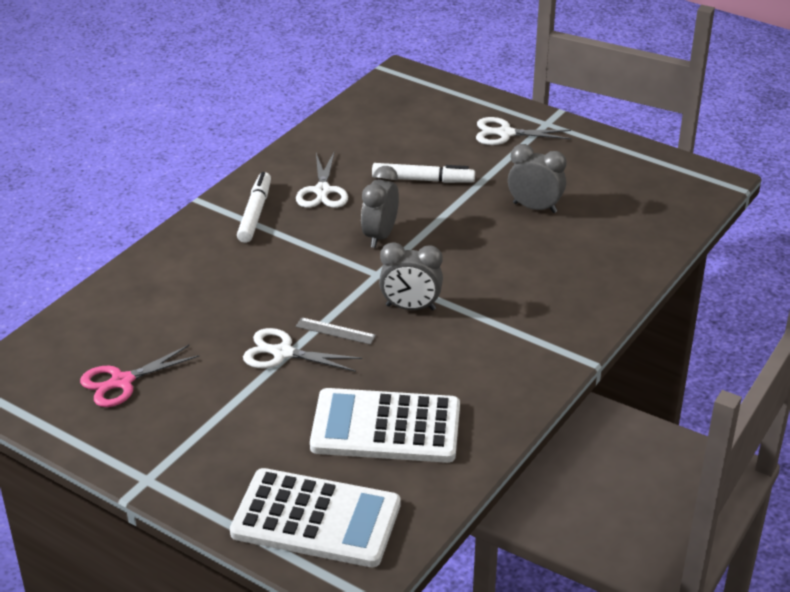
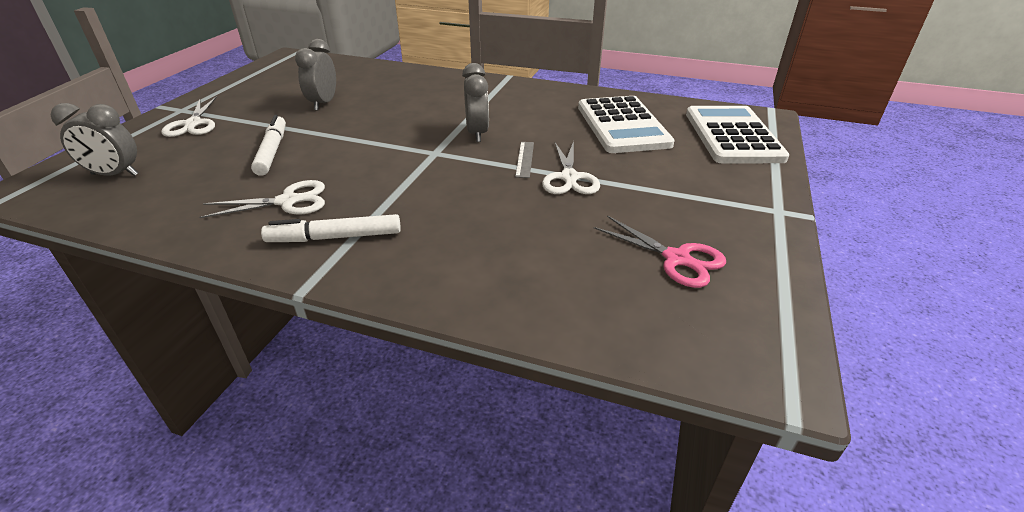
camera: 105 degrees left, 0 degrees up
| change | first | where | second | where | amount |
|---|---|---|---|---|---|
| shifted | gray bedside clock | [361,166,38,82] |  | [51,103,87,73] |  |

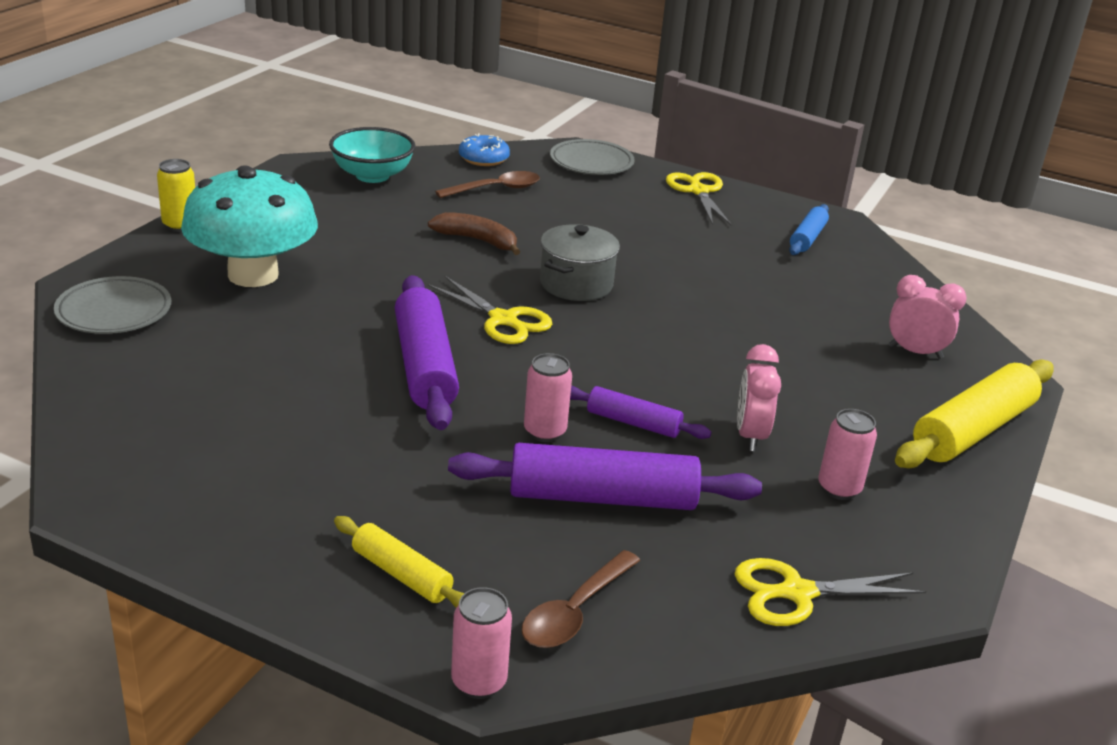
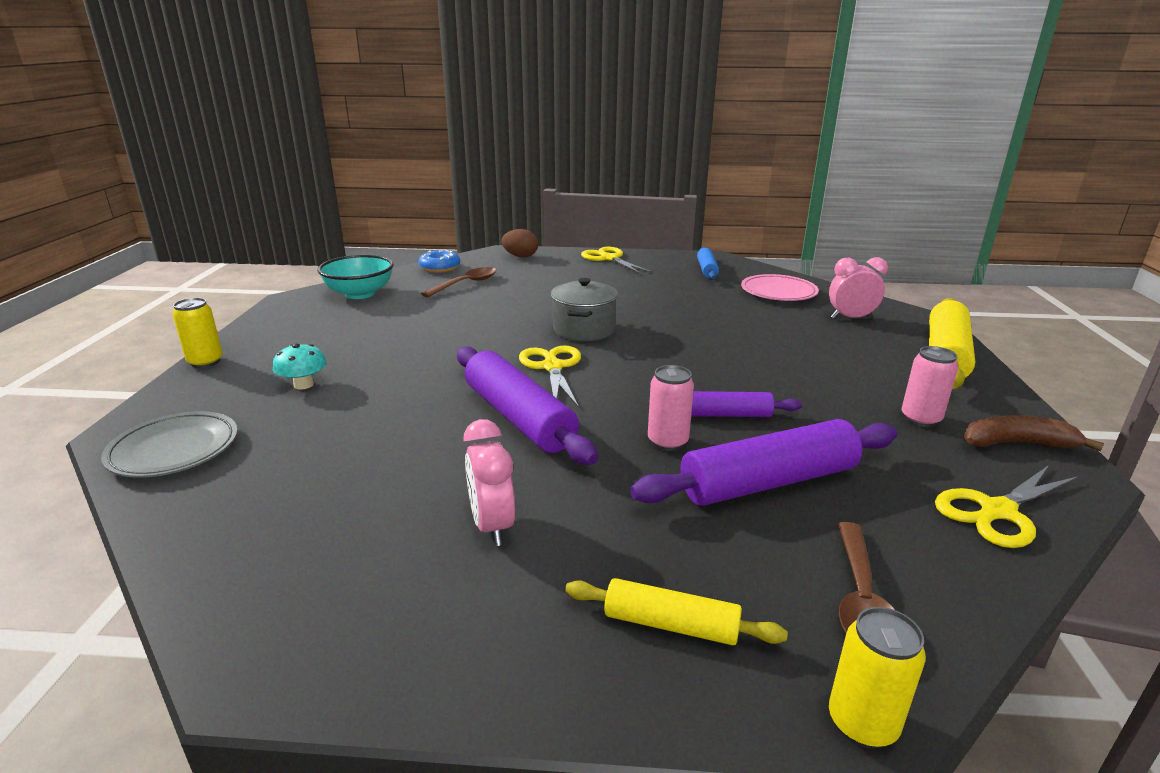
camera: 20 degrees left, 5 degrees down
| change | first | where | second | where | amount |
|---|---|---|---|---|---|
| new |  |  | rosy dinner plate | [741,274,78,27] |  |
| shifted | russet banana fruit | [428,212,92,43] |  | [964,415,140,36] |  |
| shifted | rosy bedside clock | [737,344,44,107] |  | [463,419,52,127] |  |
| swapped | gray dinner plate | [550,139,85,36] | russet egg shape | [501,229,37,28] |  |
| repainted | rosy tin | [451,587,61,112] | bright yellow tin | [829,607,97,142] |  |
| rotated | bright yellow scissors | [428,276,124,68] |  | [519,345,62,62] | 120 degrees counterclockwise |
| scaled | aqua toadstool | [181,165,137,122] |  | [273,343,54,46] | x0.40 |

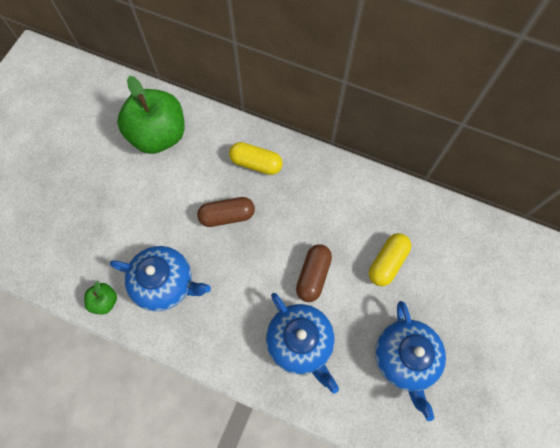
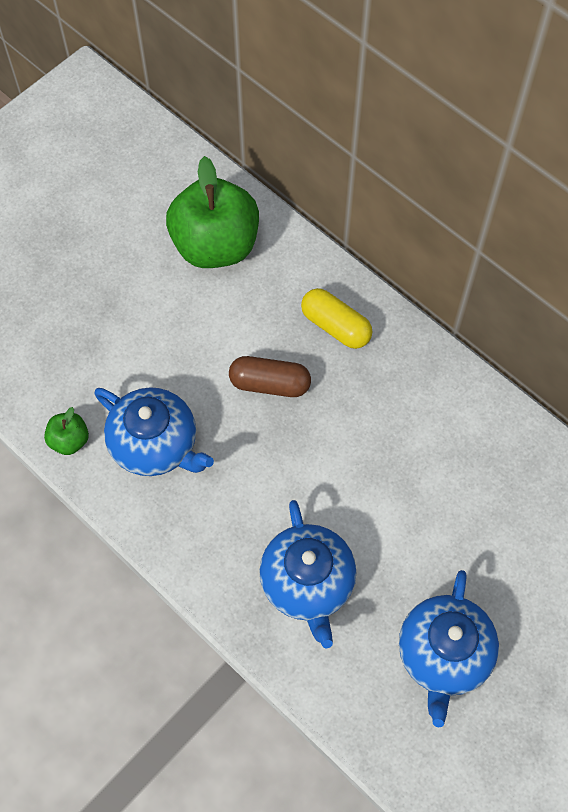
camera: 20 degrees right, 5 degrees down
| change | first | where | second | where | amount |
|---|---|---|---|---|---|
| gone | russet capsule | [296,244,36,58] |  |  |  |
| gone | bright yellow capsule | [369,233,42,53] |  |  |  |

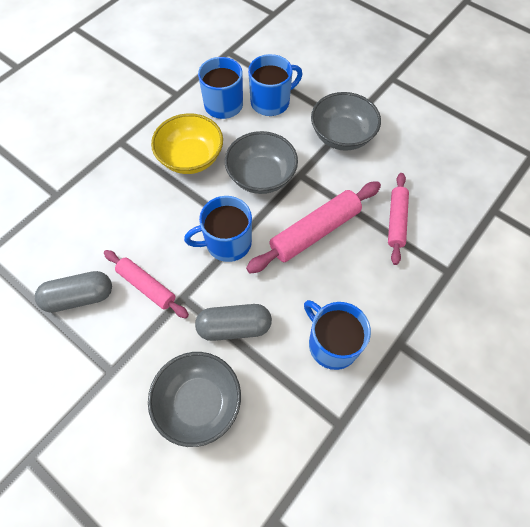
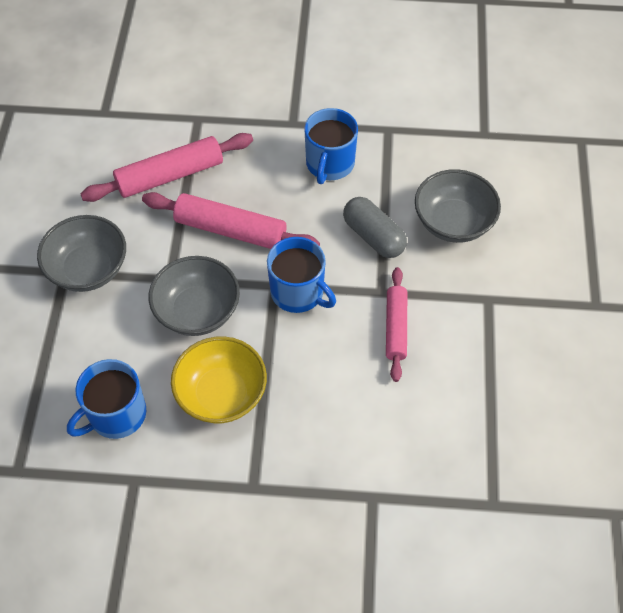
camera: 125 degrees left, 5 degrees down
| change | first | where | second | where | amount |
|---|---|---|---|---|---|
| gone | gray capsule | [35,271,77,42] |  |  |  |
| gone | cobalt tea mug | [248,54,54,62] |  |  |  |
| scaled | rosy rolling pin | [388,173,21,92] |  | [81,133,172,69] | x1.54 |

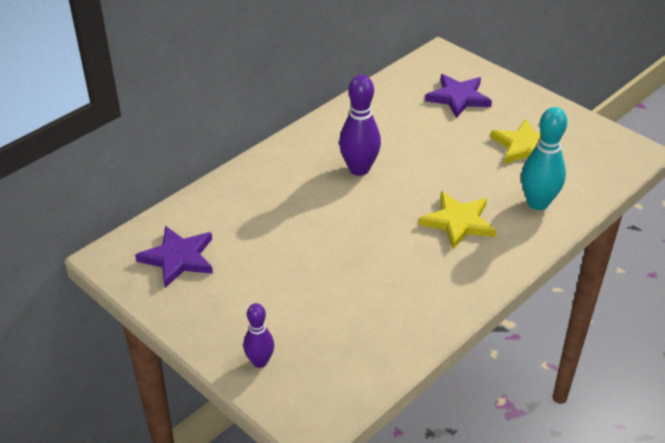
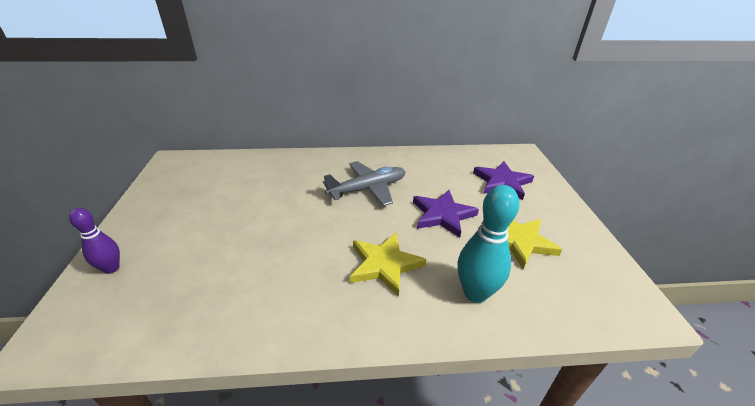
camera: 40 degrees right, 5 degrees down
| change | first | where | second | where | amount |
|---|---|---|---|---|---|
| shifted | violet five-pointed star | [135,226,78,62] |  | [413,190,66,48] |  |
| swapped | violet skittle | [339,74,42,102] | gray aeroplane | [323,161,83,45] |  |

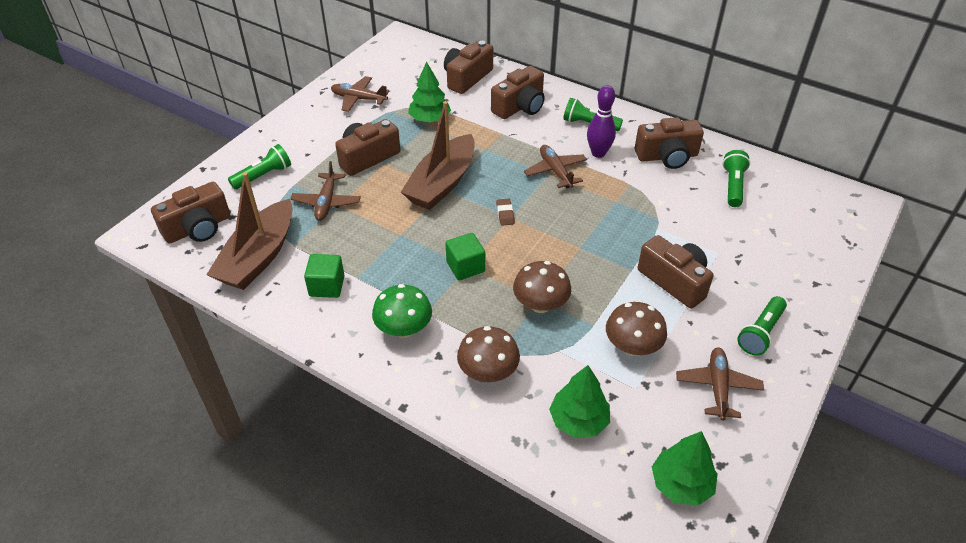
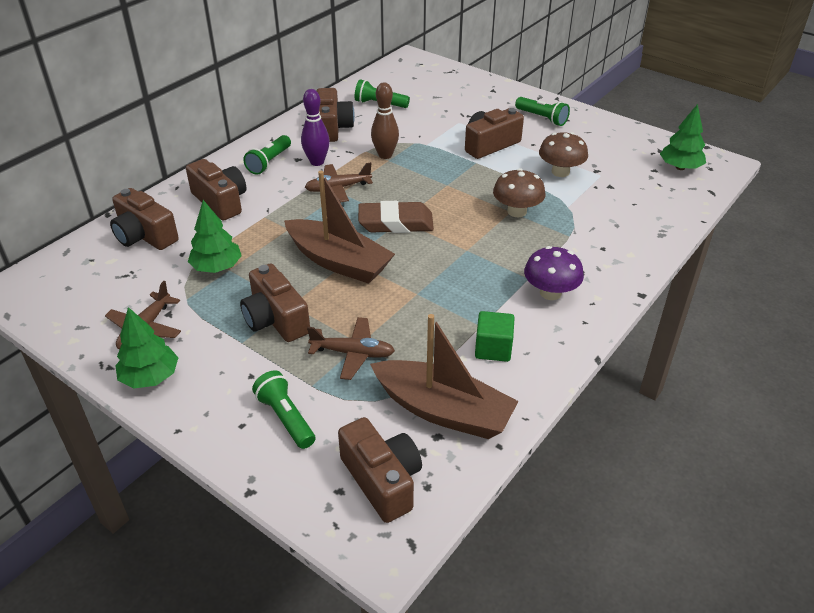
camera: 85 degrees left, 5 degrees down
| change | first | where | second | where | amount |
|---|---|---|---|---|---|
| gone | green cube | [446,233,39,47] |  |  |  |
| gone | russet toadstool | [457,326,63,56] |  |  |  |
| gone | russet aeroplane | [676,347,88,74] |  |  |  |
| new |  |  | russet skittle | [371,82,28,77] |  |
| shifted | green toy tree | [549,365,61,73] |  | [115,307,63,82] |  |
| repainted | green toadstool | [372,284,60,54] | violet toadstool | [524,246,60,54] |  |
| scaled | russet eraser | [496,199,19,27] |  | [358,201,76,32] | x2.27 |

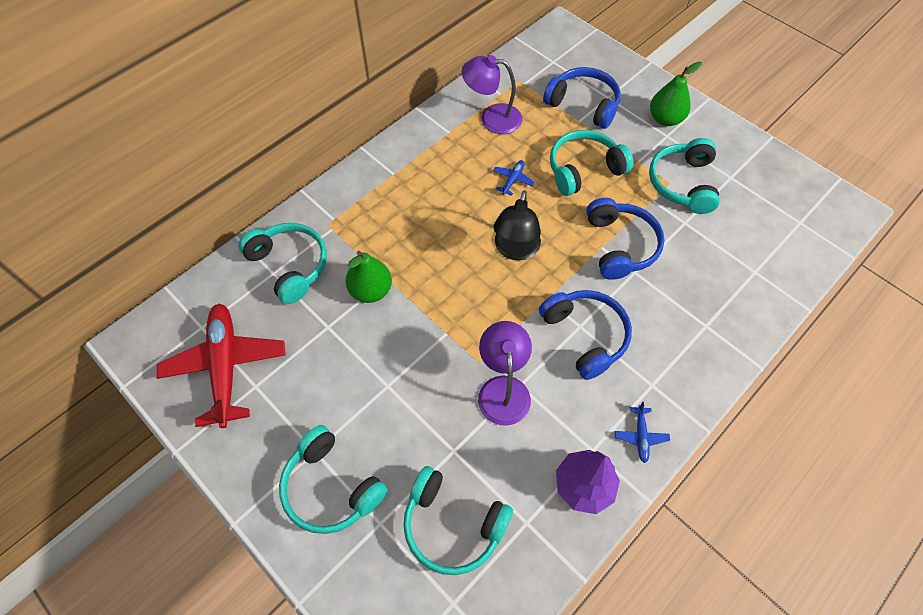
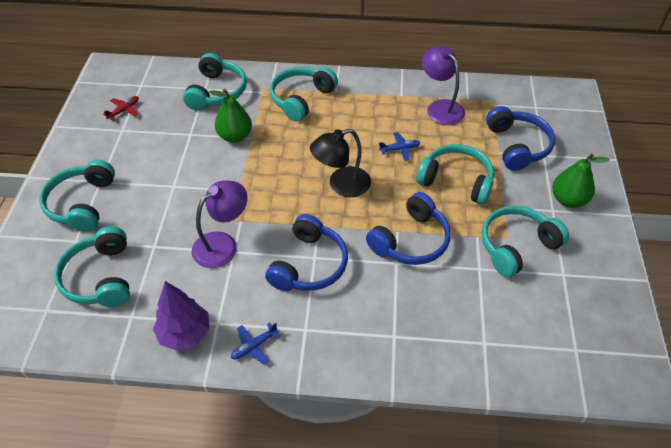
camera: 50 degrees right, 10 degrees down
| change | first | where | second | where | amount |
|---|---|---|---|---|---|
| new |  |  | aqua headset | [270,67,68,55] |  |
| scaled | crimson aeroplane | [157,304,129,124] |  | [103,96,36,25] | x0.41 |

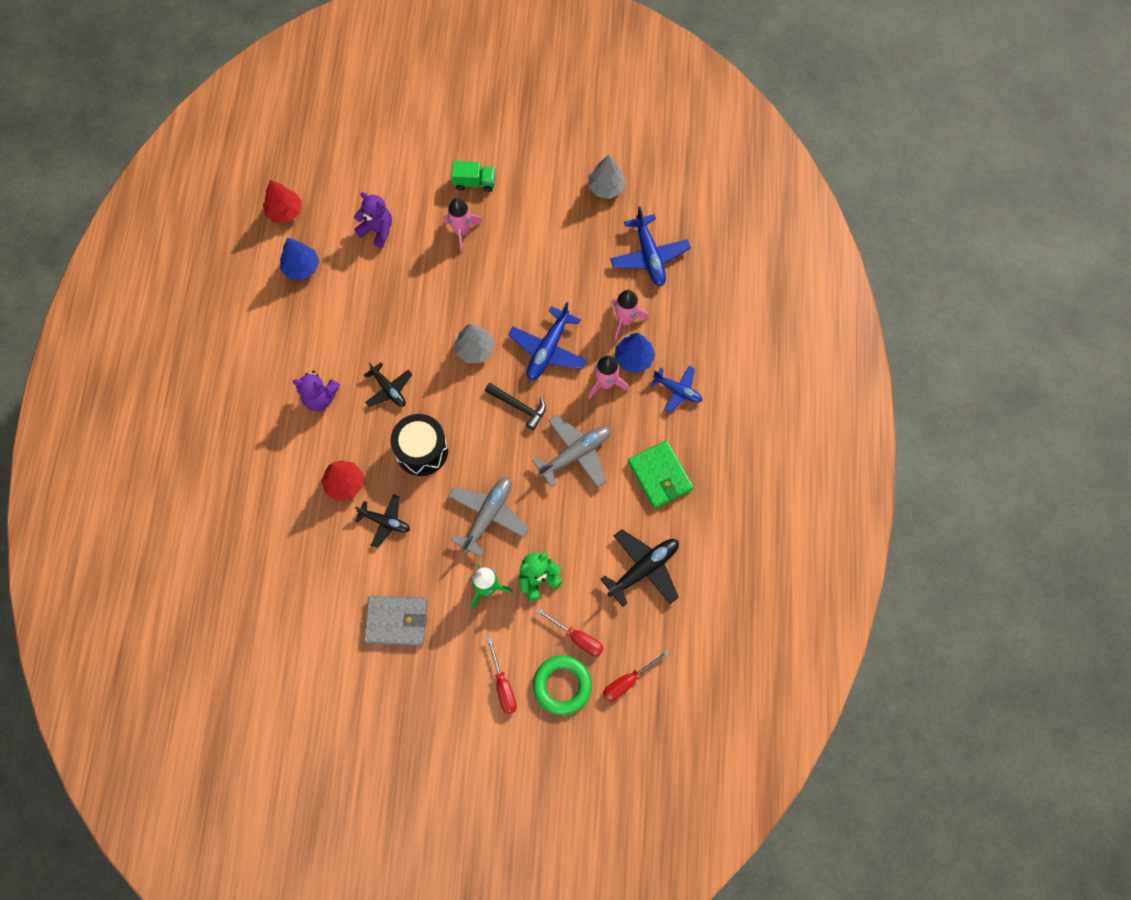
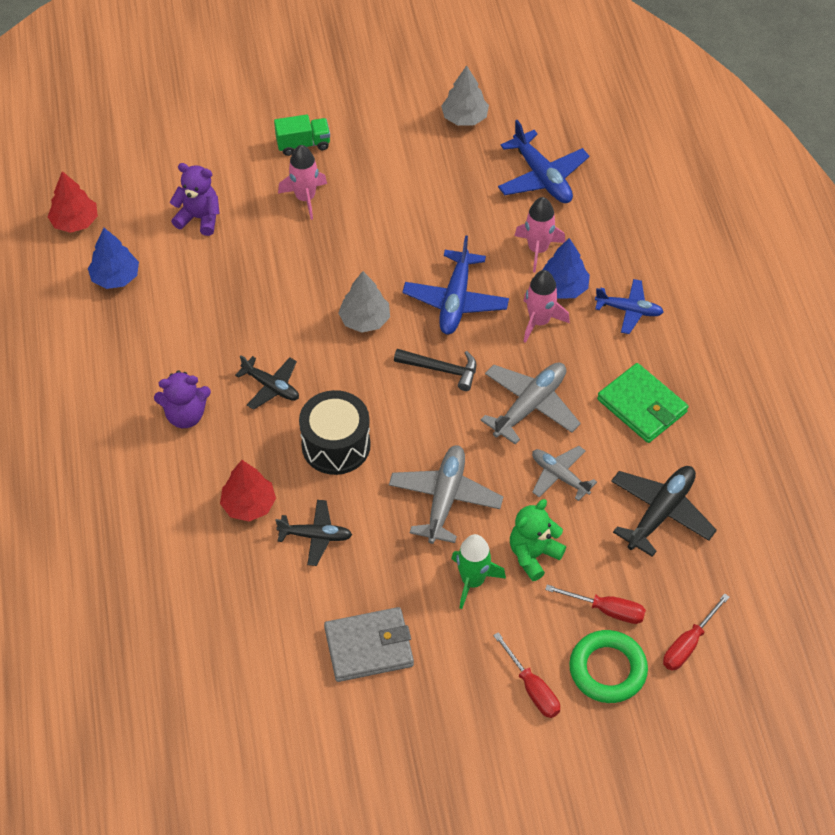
camera: 15 degrees left, 15 degrees down
| change | first | where | second | where | amount |
|---|---|---|---|---|---|
| new |  |  | gray aeroplane | [532,446,65,55] |  |

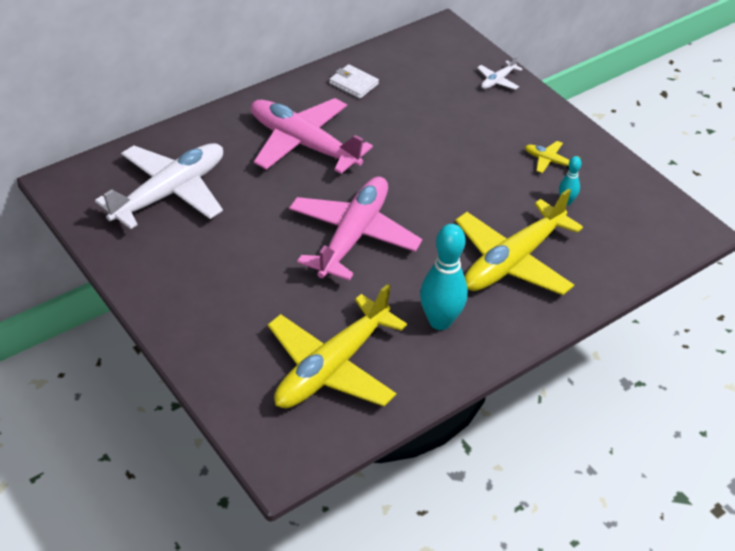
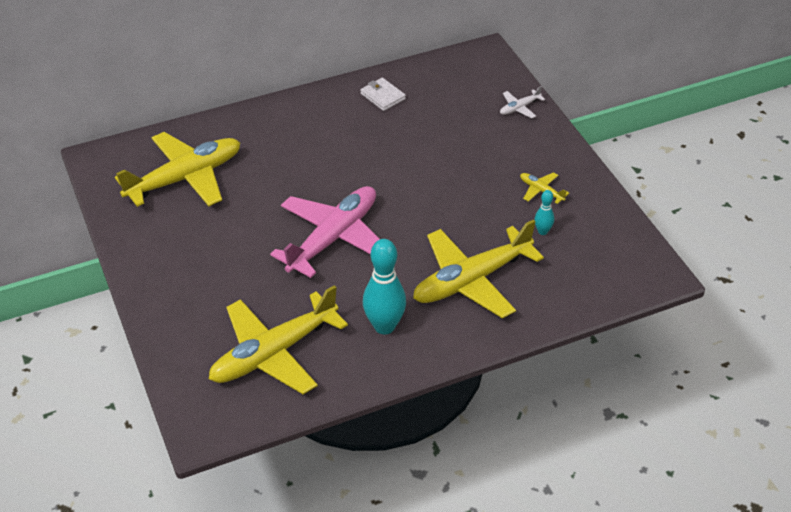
camera: 15 degrees right, 0 degrees up
| change | first | where | second | where | amount |
|---|---|---|---|---|---|
| gone | rosy aeroplane | [251,98,122,76] |  |  |  |
| repainted | pure white aeroplane | [95,143,128,86] | bright yellow aeroplane | [115,132,126,75] |  |

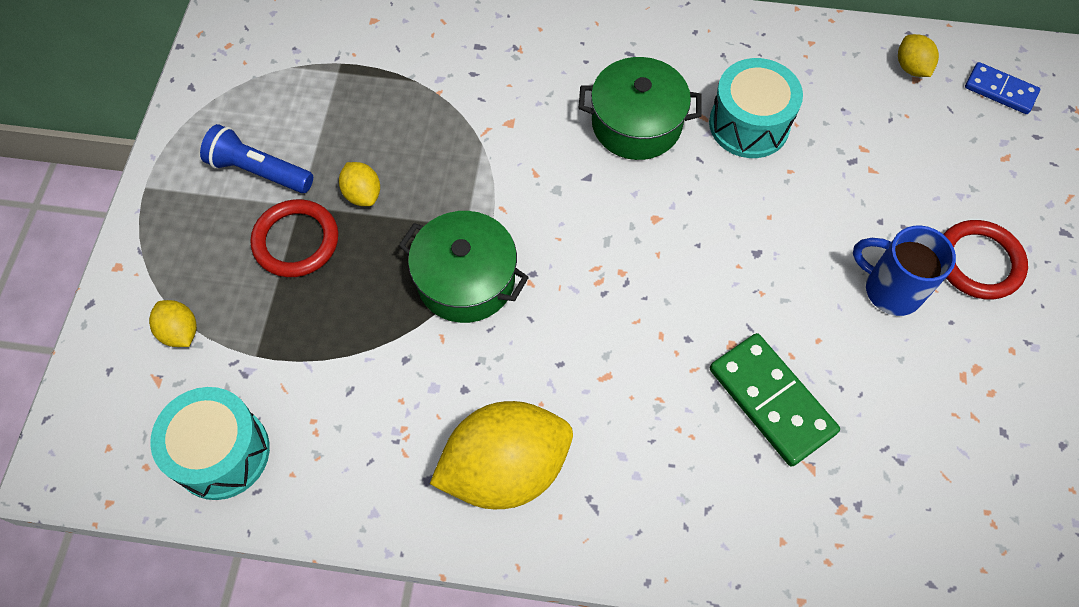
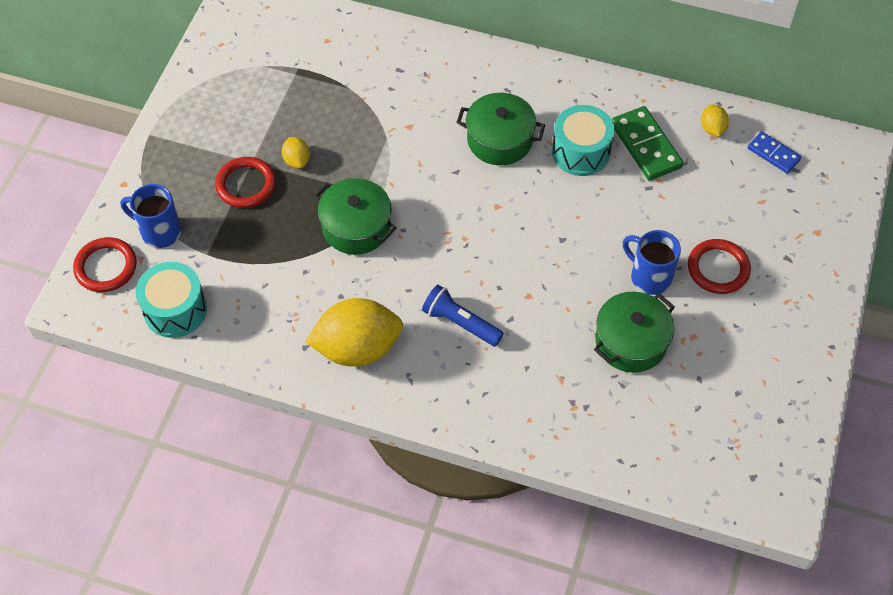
camera: 10 degrees right, 5 degrees down
| change | first | where | second | where | amount |
|---|---|---|---|---|---|
| new |  |  | crimson hoop | [73,237,64,55] |  |
| new |  |  | green stockpot | [594,292,81,81] |  |
| shifted | cobalt flashlight | [200,124,113,69] |  | [422,285,82,61] |  |
| shifted | green domino | [710,333,130,134] |  | [611,106,73,75] |  |
| swapped | bright yellow citrus fruit | [149,300,48,47] | cobalt tea mug | [120,184,61,64] |  |

